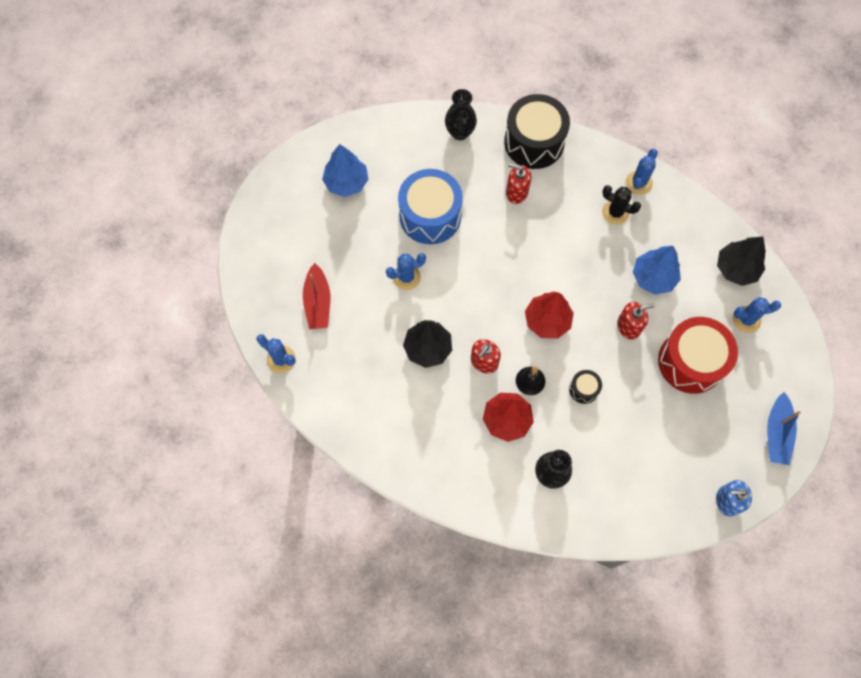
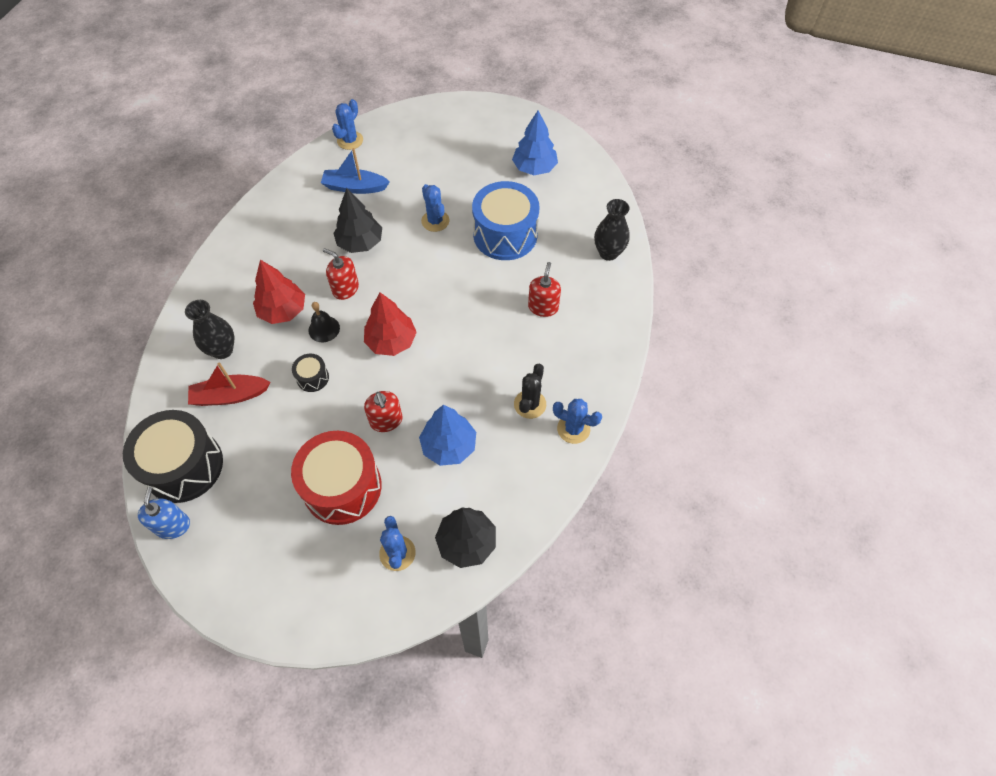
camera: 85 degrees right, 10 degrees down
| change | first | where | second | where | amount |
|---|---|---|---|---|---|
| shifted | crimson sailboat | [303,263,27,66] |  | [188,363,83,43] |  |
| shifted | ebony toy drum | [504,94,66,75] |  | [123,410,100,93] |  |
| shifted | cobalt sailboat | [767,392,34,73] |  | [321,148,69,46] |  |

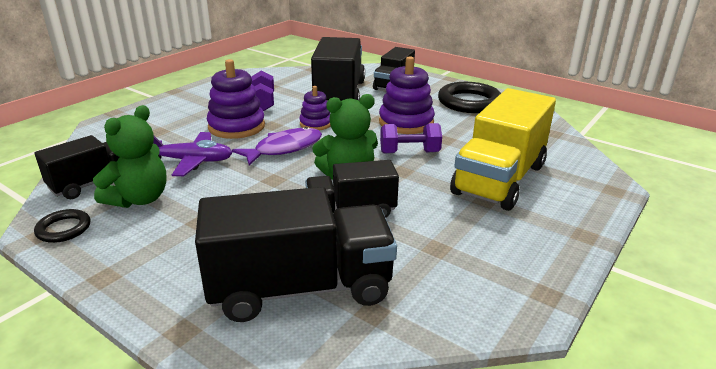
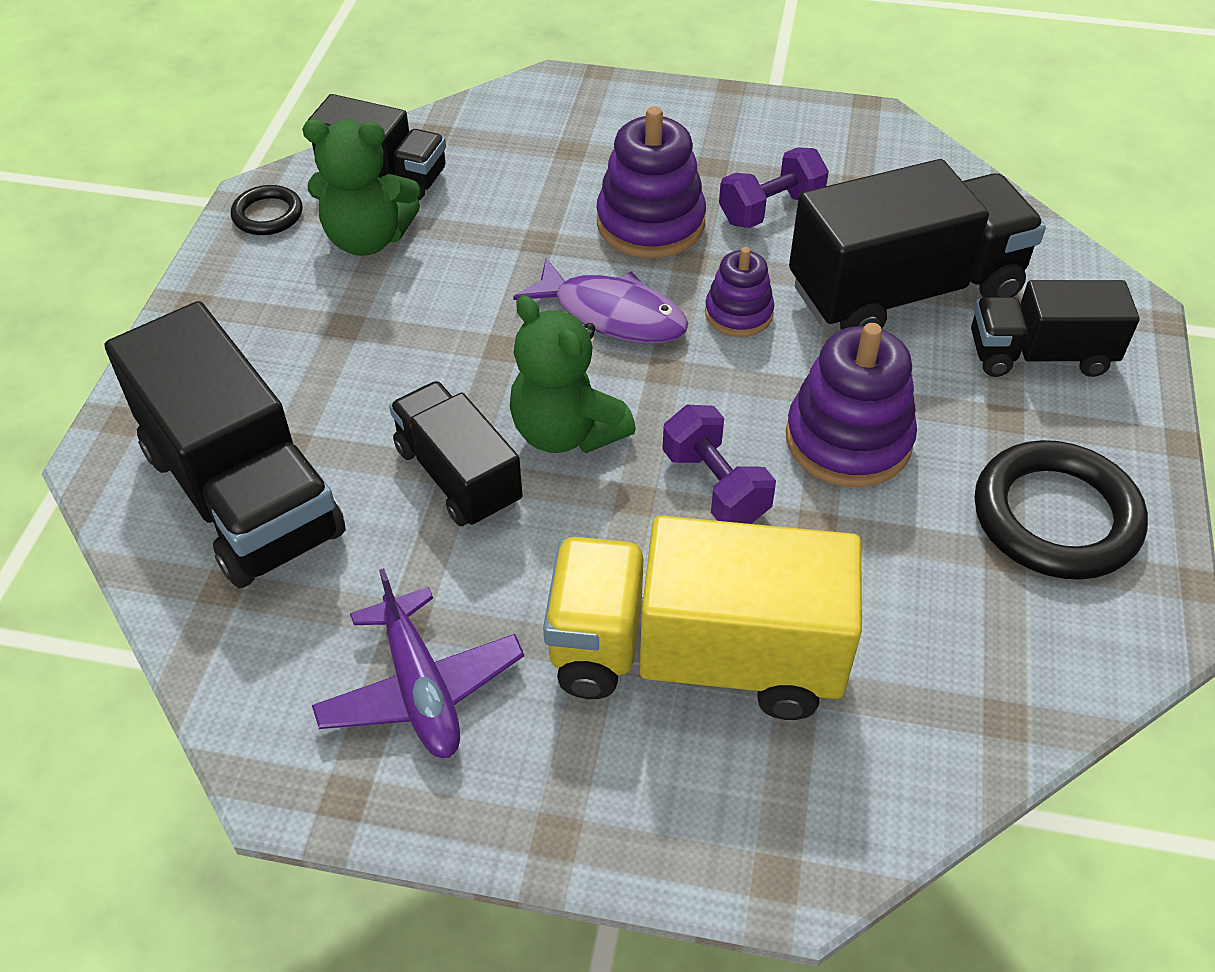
camera: 65 degrees right, 20 degrees up
| change | first | where | second | where | amount |
|---|---|---|---|---|---|
| shifted | violet aeroplane | [153,132,80,44] |  | [312,568,212,190] |  |

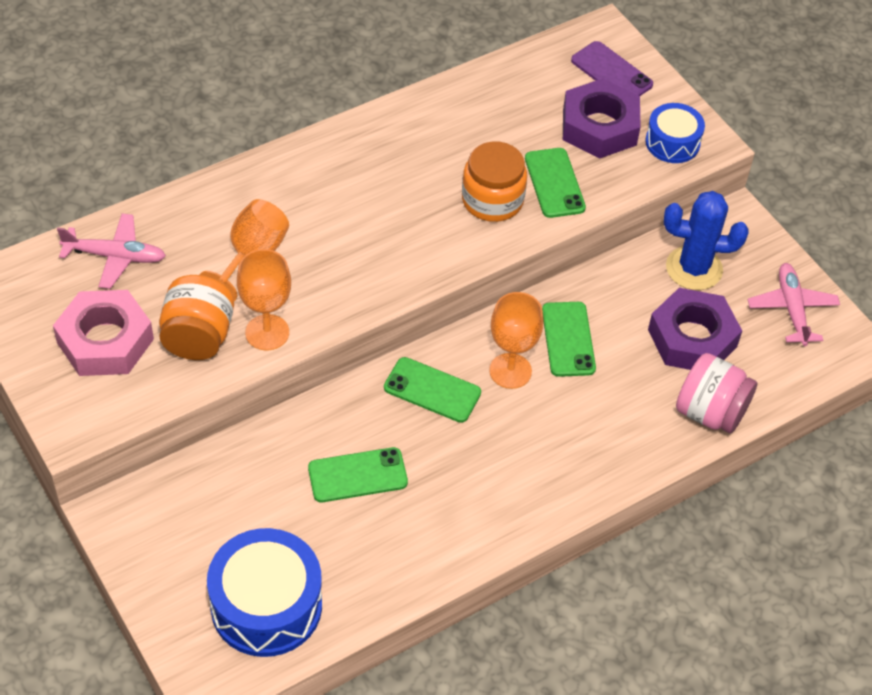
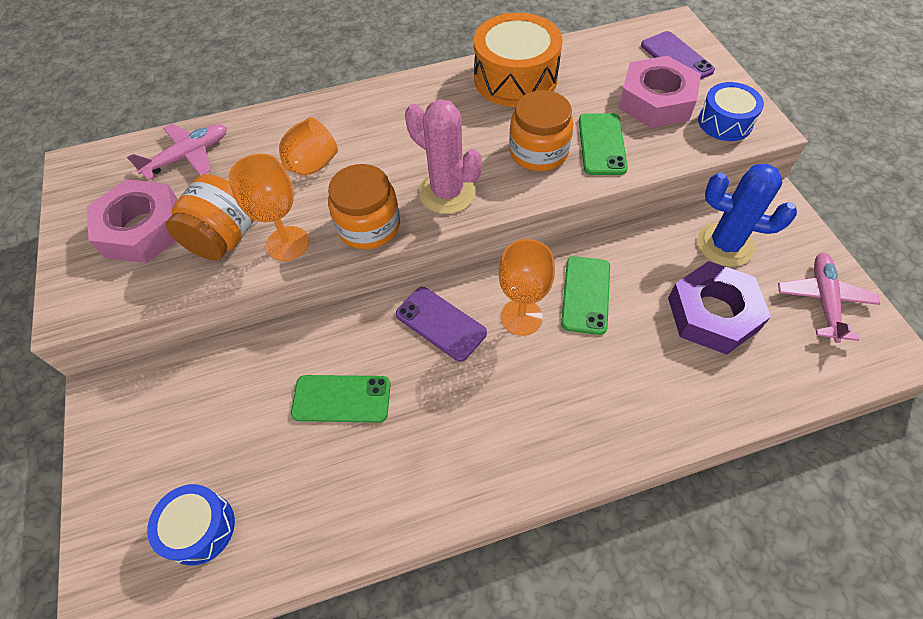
camera: 20 degrees right, 5 degrees up
| change | first | where | second | where | amount |
|---|---|---|---|---|---|
| gone | rosy preserve jar | [676,353,81,81] |  |  |  |
| new |  |  | bright orange preserve jar | [328,164,72,85] |  |
| new |  |  | rosy prickly plant | [405,99,77,115] |  |
| new |  |  | bright orange toy drum | [474,13,89,94] |  |
| repainted | green phone | [384,357,97,66] | violet phone | [396,287,91,75] |  |
| repainted | violet hex nut | [563,78,78,80] | rosy hex nut | [618,56,83,72] |  |
| rotated | rosy aeroplane | [57,213,109,76] |  | [127,123,100,57] | 60 degrees counterclockwise |
| scaled | cobalt toy drum | [207,528,115,129] |  | [147,484,88,82] | x0.59 |

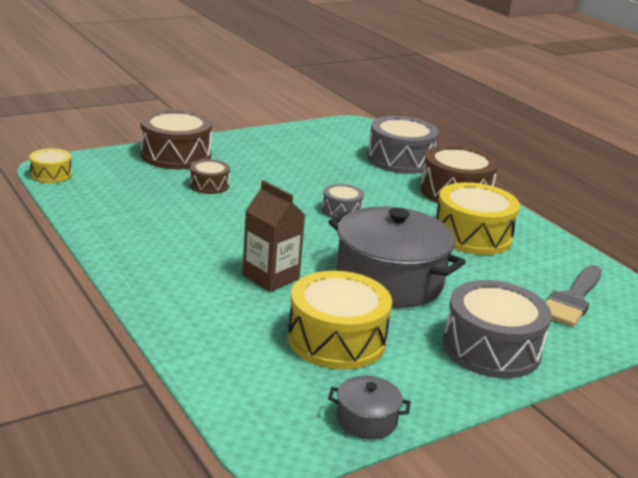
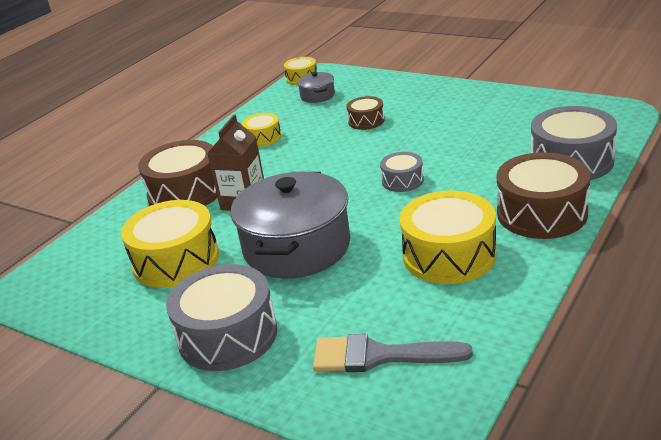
camera: 70 degrees right, 5 degrees up
| change | first | where | second | where | amount |
|---|---|---|---|---|---|
| new |  |  | bright yellow toy drum | [242,113,39,34] |  |
| shifted | russet toy drum | [141,109,71,60] |  | [138,140,80,66] |  |
| shifted | gray stockpot | [328,376,83,64] |  | [297,72,38,31] |  |

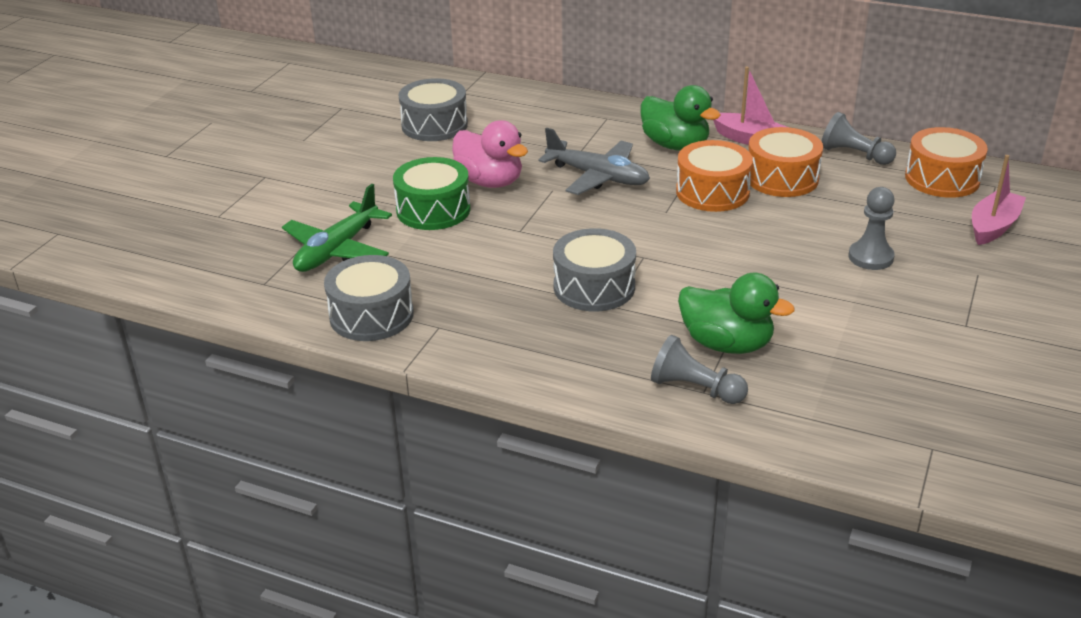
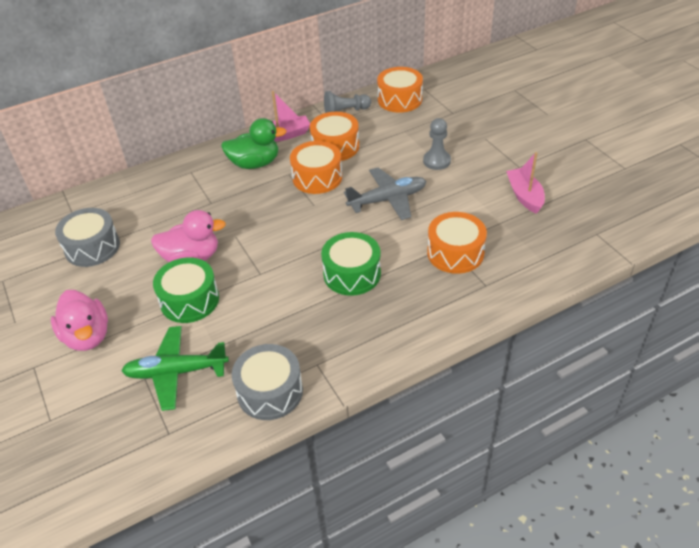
camera: 50 degrees left, 10 degrees up
| change | first | where | second | where | amount |
|---|---|---|---|---|---|
| gone | gray game pawn | [651,335,97,69] |  |  |  |
| new |  |  | rosy rubber duck | [51,290,57,61] |  |
| shifted | gray aeroplane | [539,128,111,67] |  | [344,167,82,53] |  |
| shifted | rosy sailboat | [972,155,54,90] |  | [506,152,39,62] |  |
| swapped | green rubber duck | [678,273,117,81] | bright orange toy drum | [427,212,60,62] |  |
| repainted | gray toy drum | [553,228,83,83] | green toy drum | [321,232,60,64] |  |
| rotated | green aeroplane | [282,184,110,88] |  | [121,326,108,85] | 105 degrees clockwise |

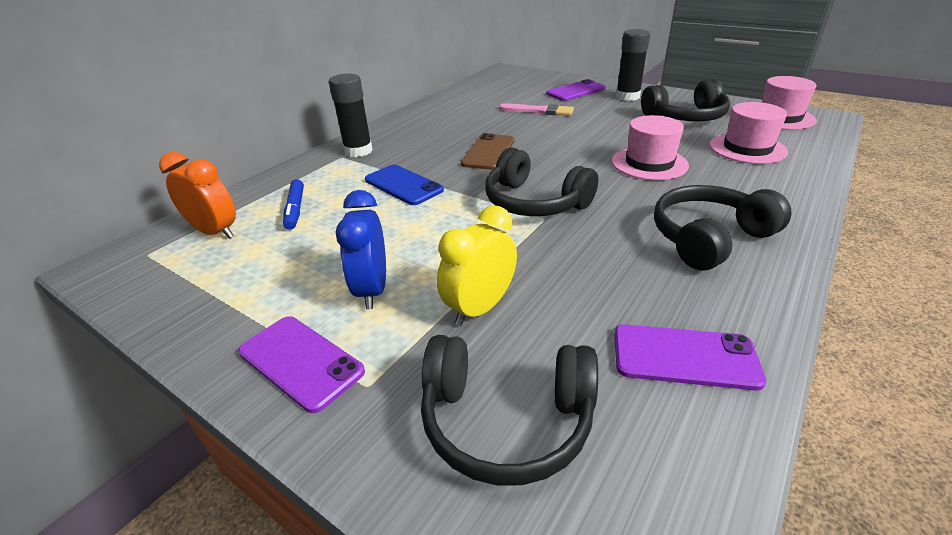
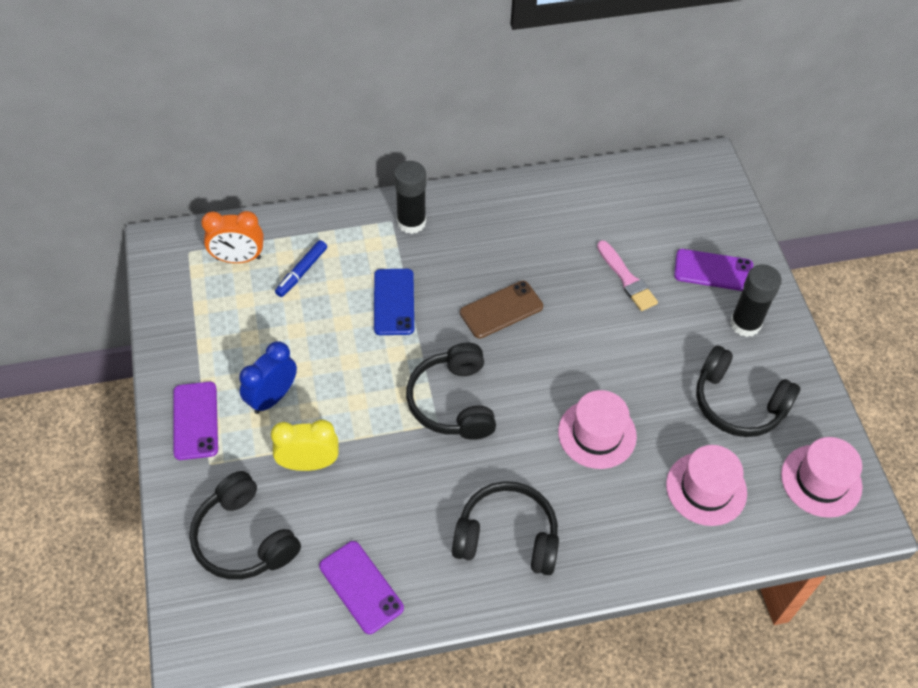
camera: 40 degrees right, 20 degrees up
| change | first | where | second | where | amount |
|---|---|---|---|---|---|
| rotated | bright orange bedside clock | [159,152,77,87] |  | [201,211,63,52] | 105 degrees clockwise |

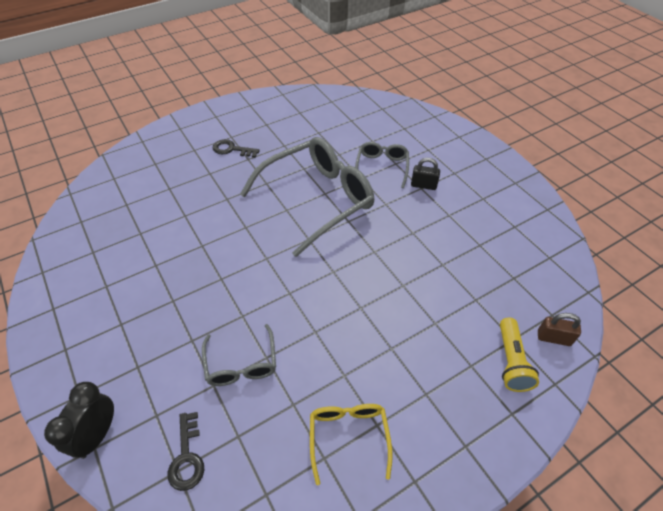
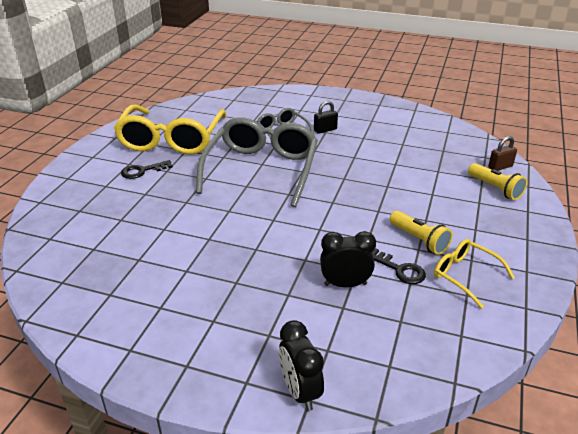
camera: 40 degrees left, 15 degrees down
| change | first | where | second | where | amount |
|---|---|---|---|---|---|
| new |  |  | bright yellow spectacles | [113,104,113,51] |  |
| new |  |  | bright yellow flashlight | [390,211,63,44] |  |
| shifted | ebony latchkey | [167,412,37,79] |  | [372,248,54,36] |  |
| swapped | gray spectacles | [202,324,74,62] | ebony bedside clock | [320,231,56,57] |  |

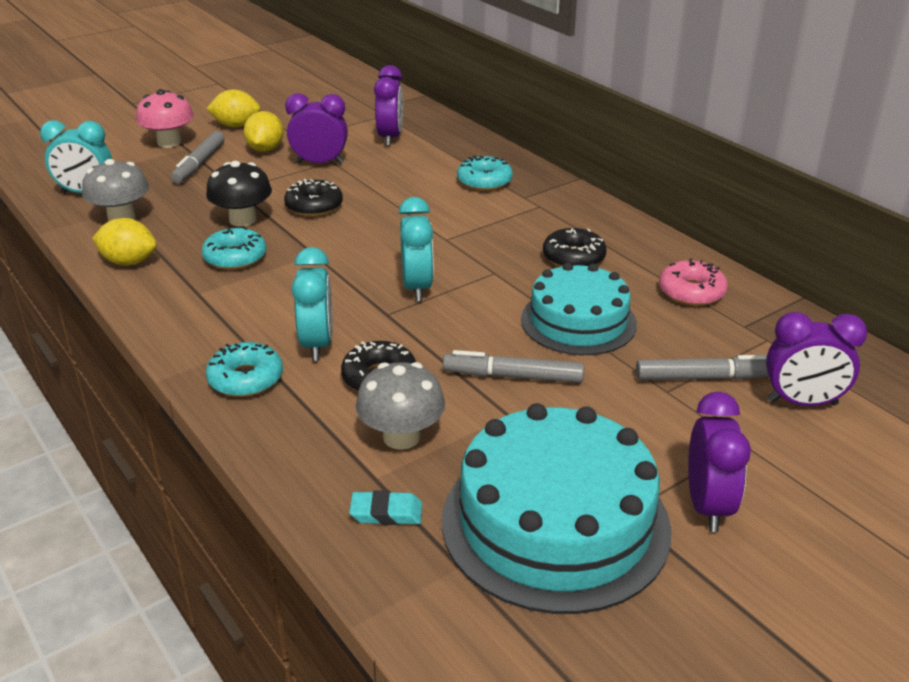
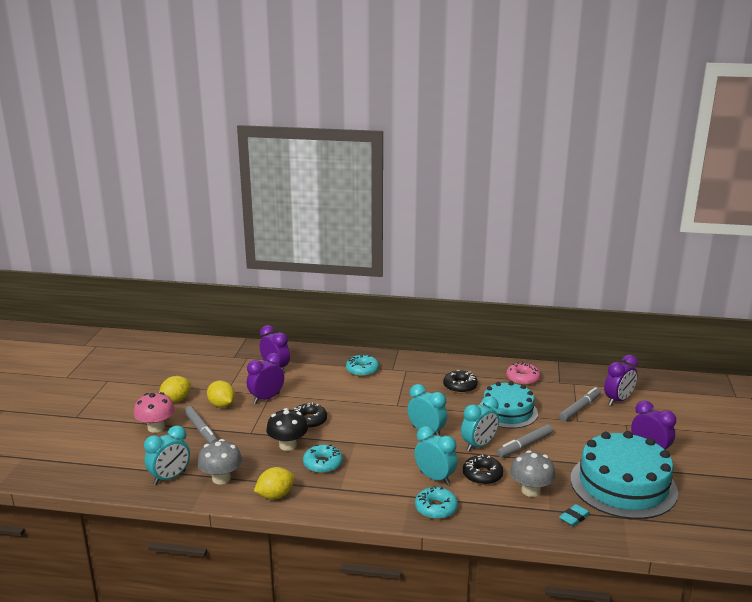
camera: 45 degrees left, 10 degrees down
| change | first | where | second | where | amount |
|---|---|---|---|---|---|
| new |  |  | aqua bedside clock | [461,396,38,56] |  |

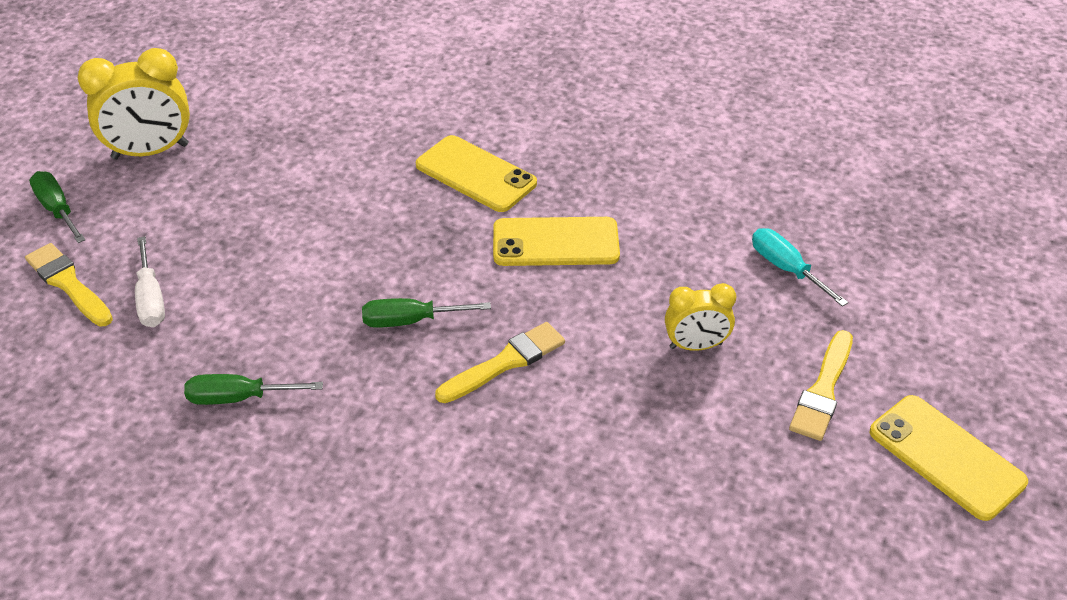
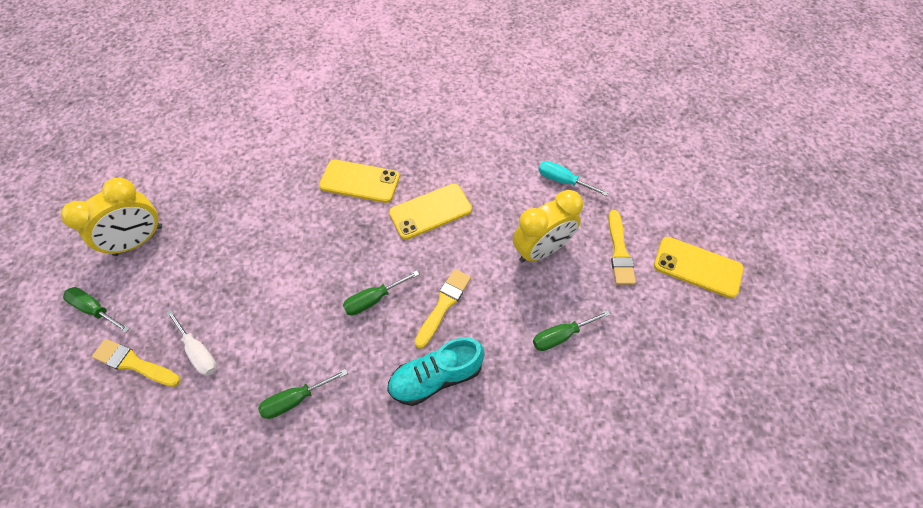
camera: 25 degrees left, 15 degrees up
| change | first | where | second | where | amount |
|---|---|---|---|---|---|
| new |  |  | aqua sneaker | [387,337,98,69] |  |
| new |  |  | green screwdriver | [533,310,78,41] |  |
| scaled | bright yellow bedside clock | [665,283,71,68] |  | [513,190,70,73] | x1.65 |

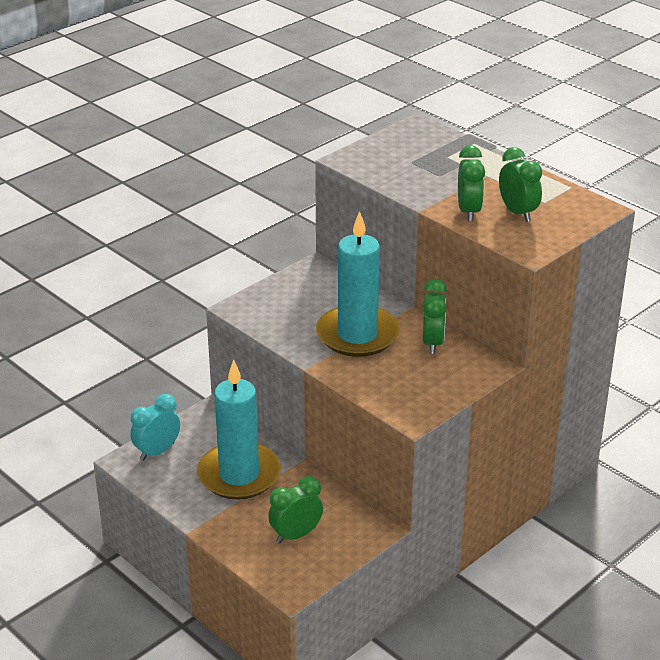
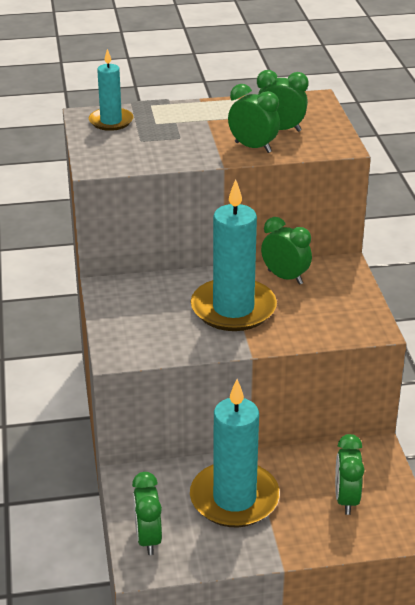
camera: 55 degrees left, 0 degrees up
| change | first | where | second | where | amount |
|---|---|---|---|---|---|
| new |  |  | aqua wax candle | [89,49,45,82] |  |
| repainted | aqua bedside clock | [130,394,50,67] | green bedside clock | [132,472,30,83] |  |

